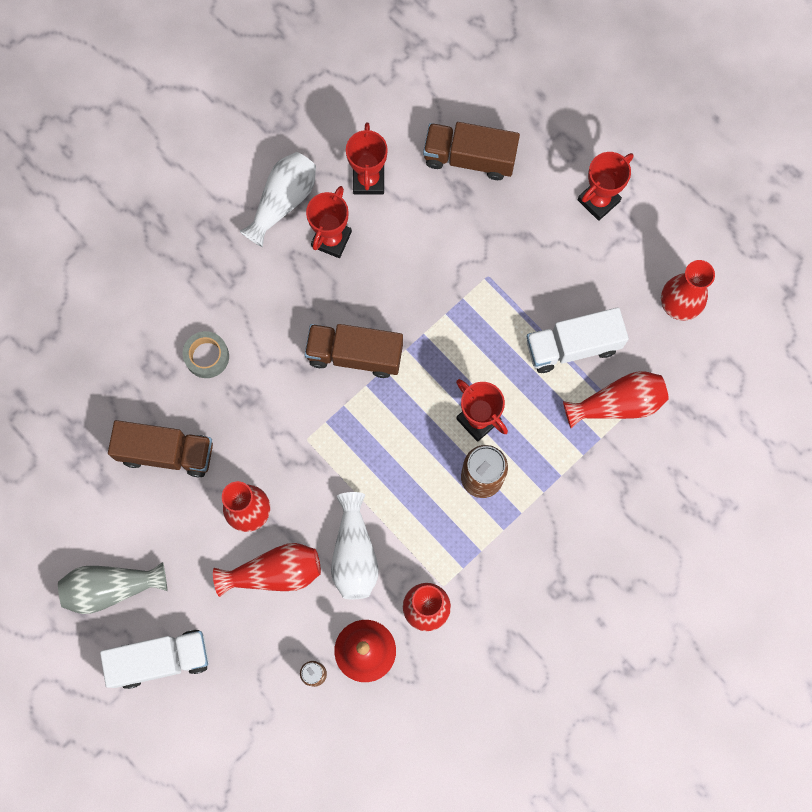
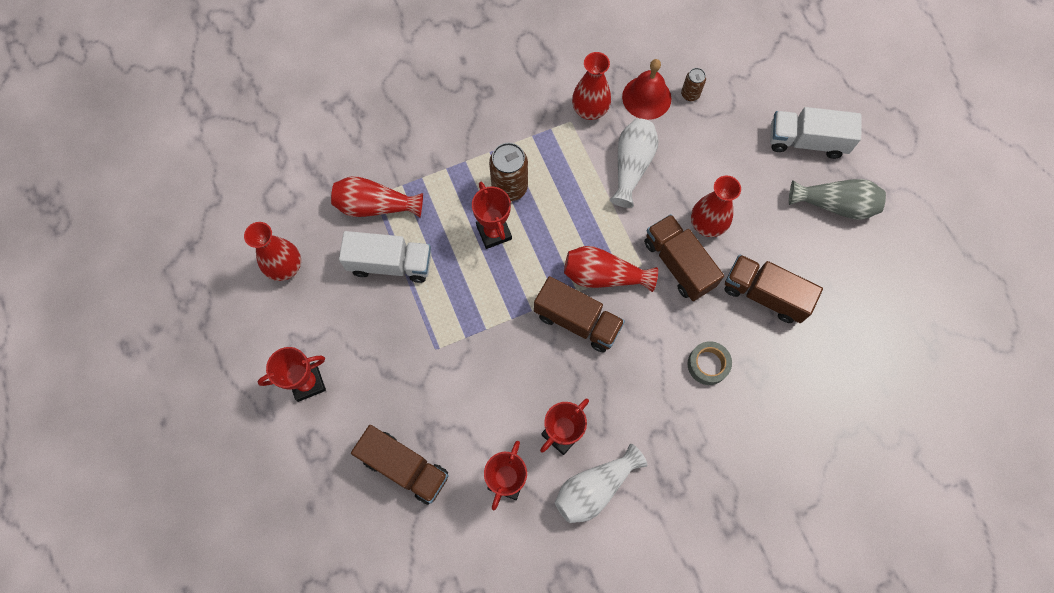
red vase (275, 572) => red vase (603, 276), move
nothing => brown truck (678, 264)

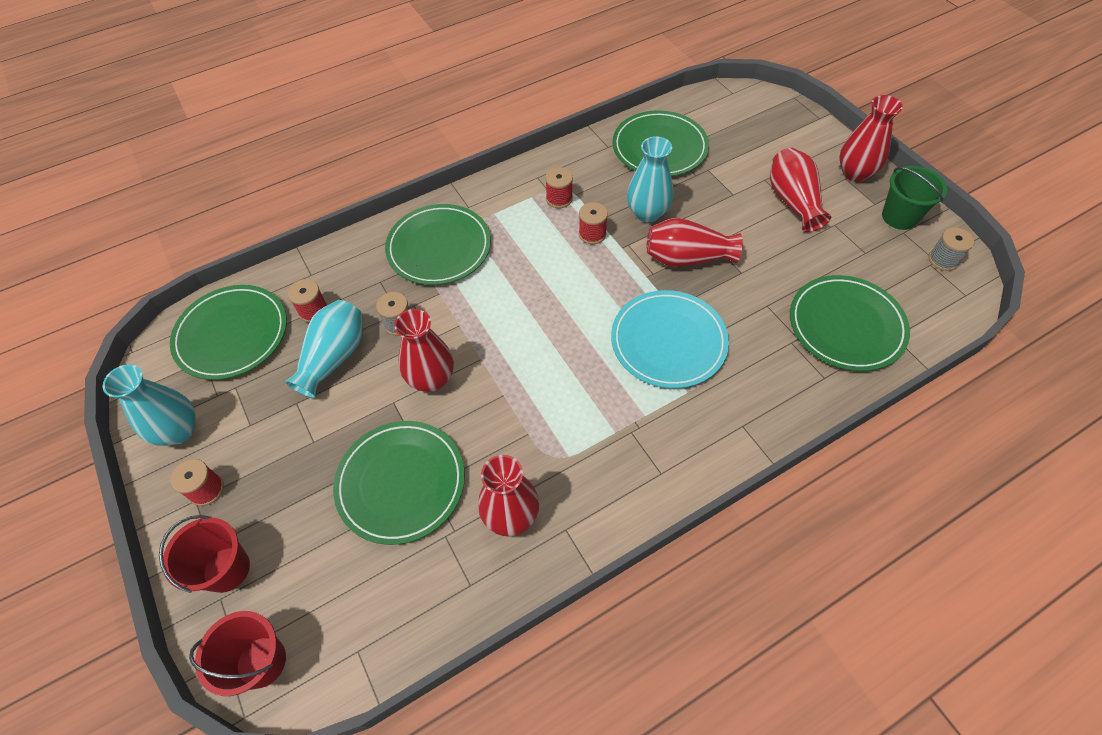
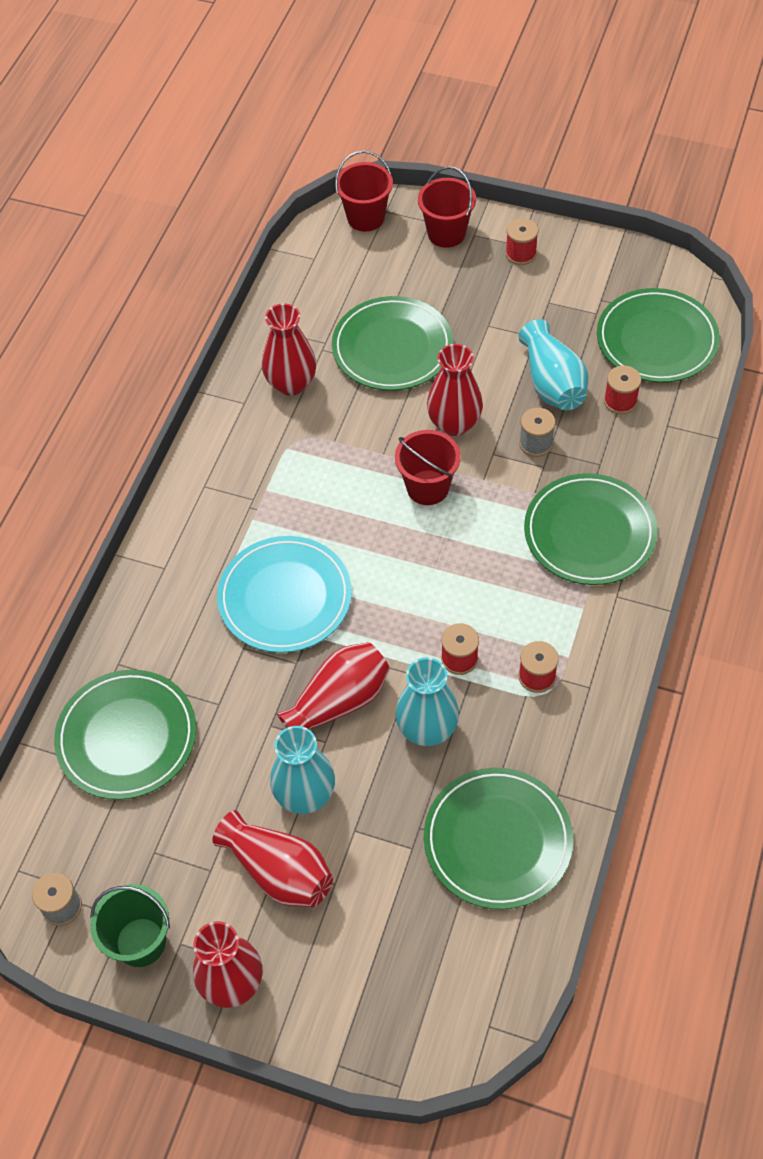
turquoise vase (179, 431) => turquoise vase (305, 795), move
nothing => red bucket (427, 487)

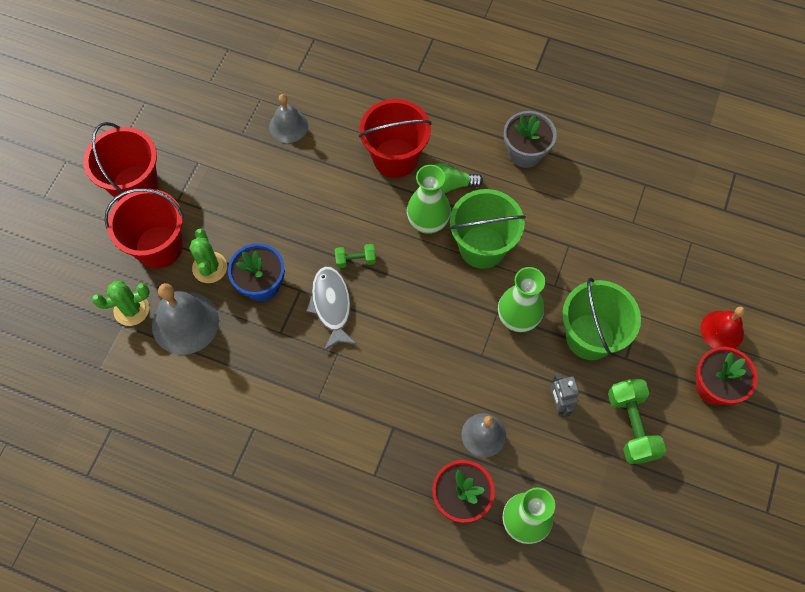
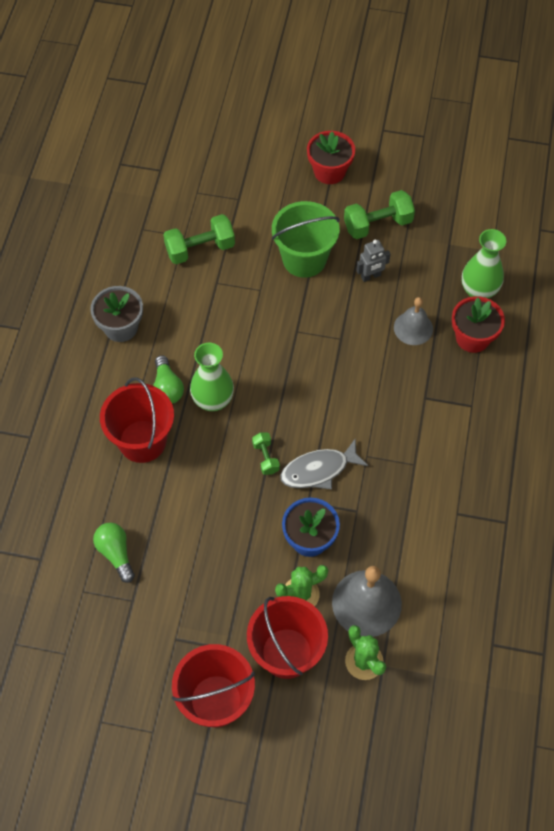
grey bell (288, 126) => green light bulb (116, 553)
green bucket (482, 247) => nothing
green vase (517, 318) => nothing
red bell (722, 330) => nothing
nothing => green dumbbell (200, 249)

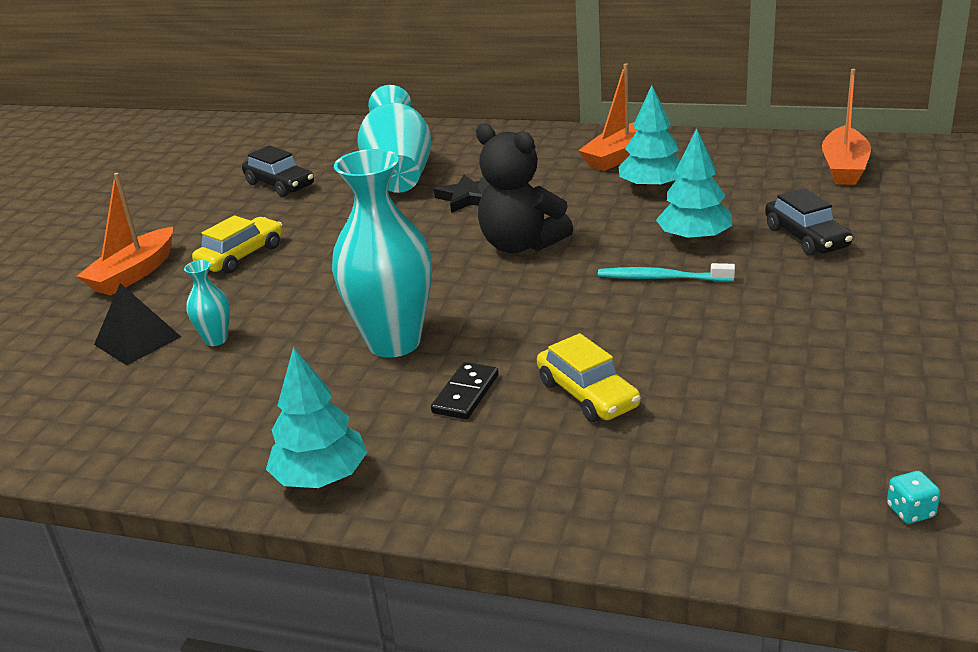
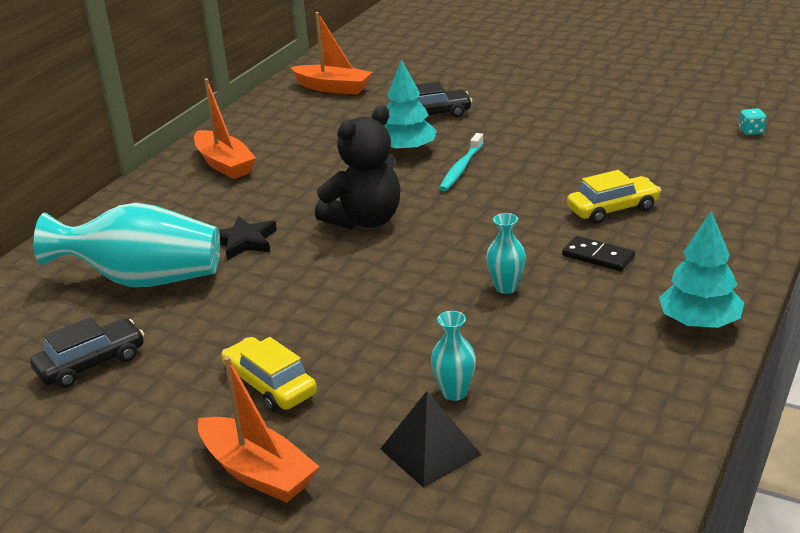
turquoise tree (652, 188) => nothing
turquoise vase (394, 342) => turquoise vase (506, 287), x0.44

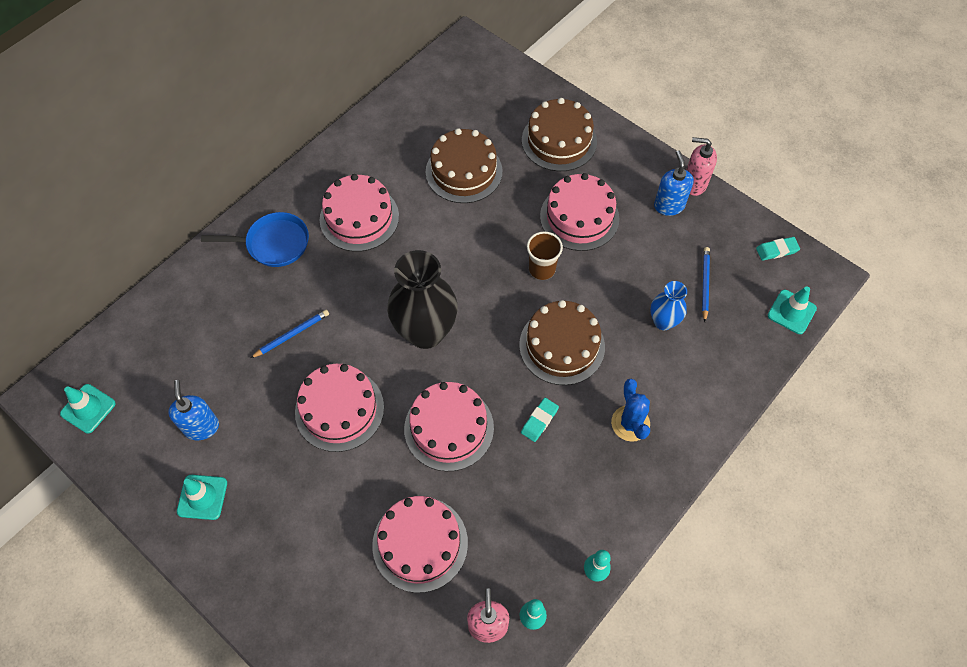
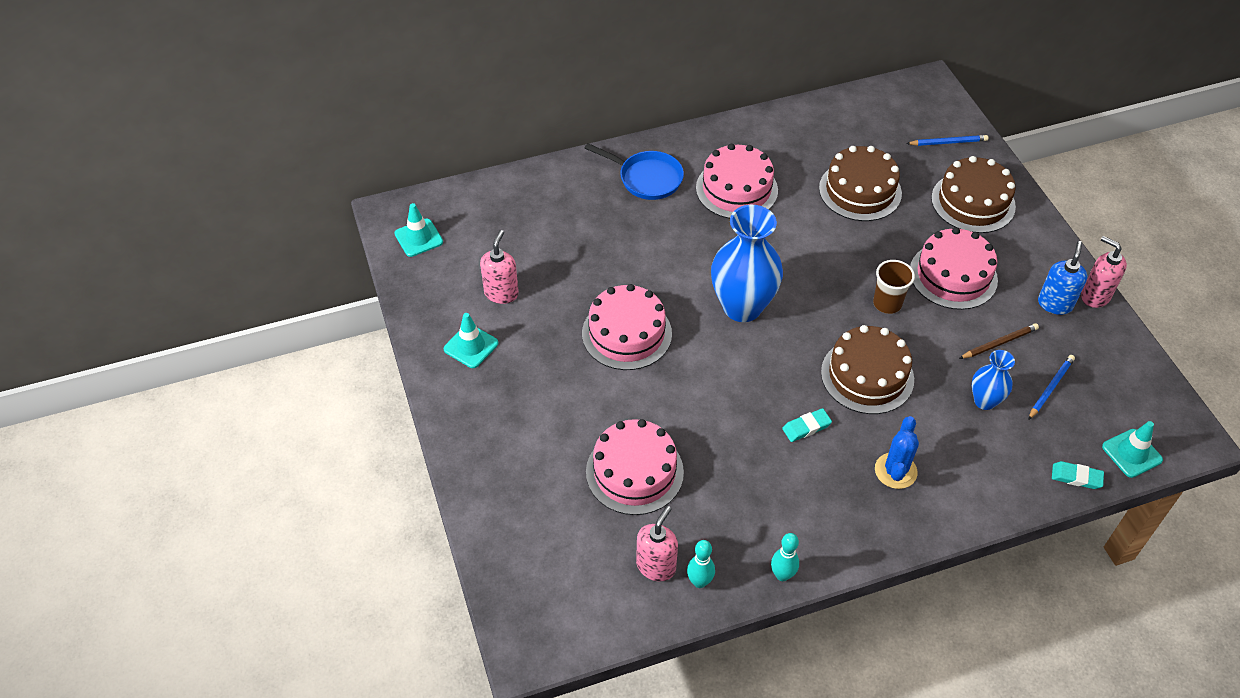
turquoise eraser (777, 250) => turquoise eraser (1076, 477), move
black vase (425, 332) => blue vase (742, 307)
blue pencil (292, 335) => blue pencil (948, 142), move
blue soap dispenser (201, 427) => pink soap dispenser (501, 293)
pink cake (449, 428) => nothing
nothing => brown pencil (999, 343)

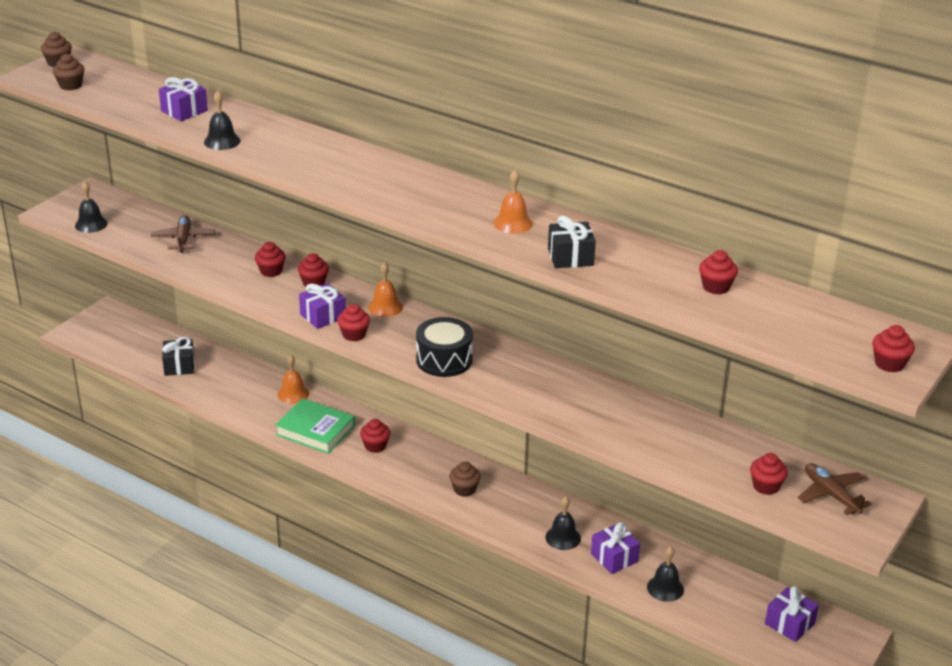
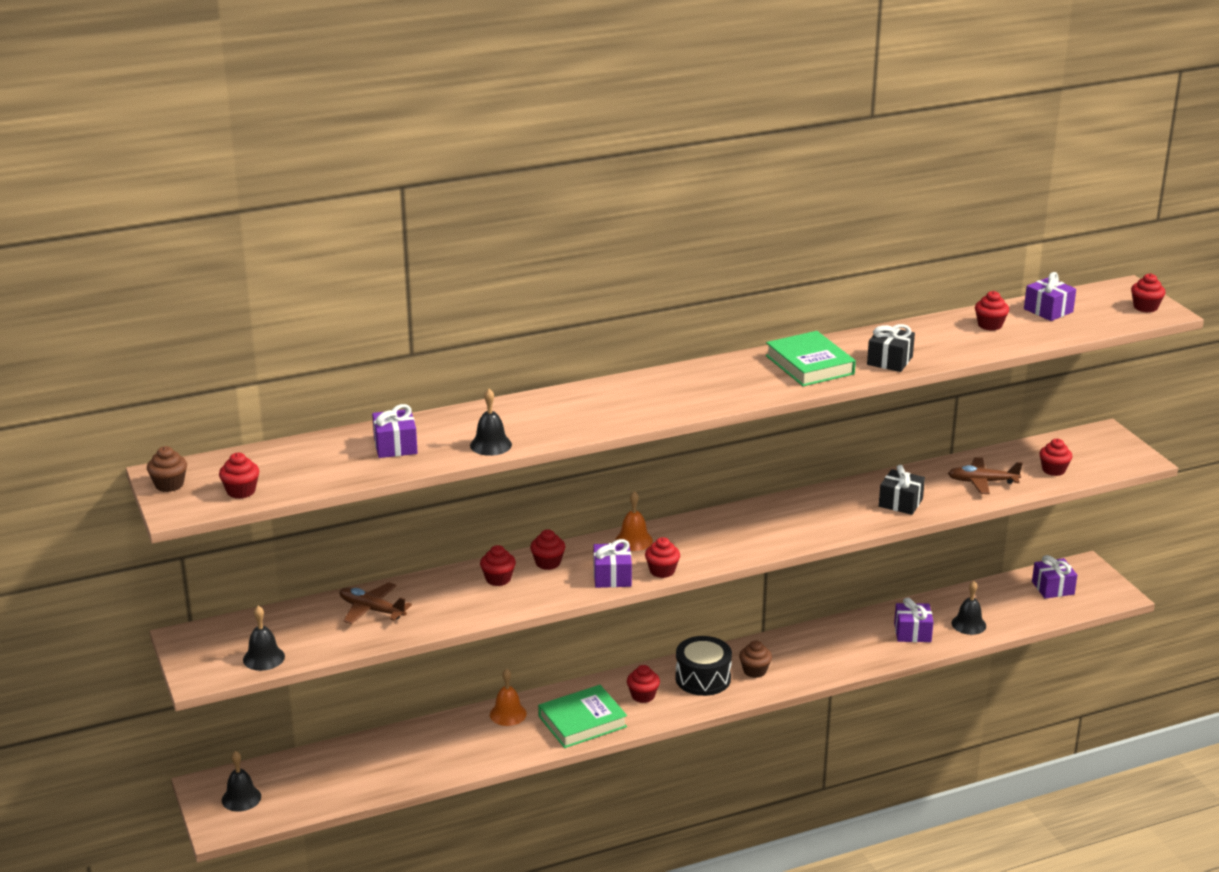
brown cupcake (71, 85) => red cupcake (241, 491)
orange bell (513, 223) => green book (809, 365)
black drum (444, 360) => black drum (703, 678), move
black gift (179, 366) => black gift (900, 503), move
brown plane (831, 495) => brown plane (982, 482), move
black bell (563, 537) => black bell (241, 798), move
nothing => purple gift (1048, 310)

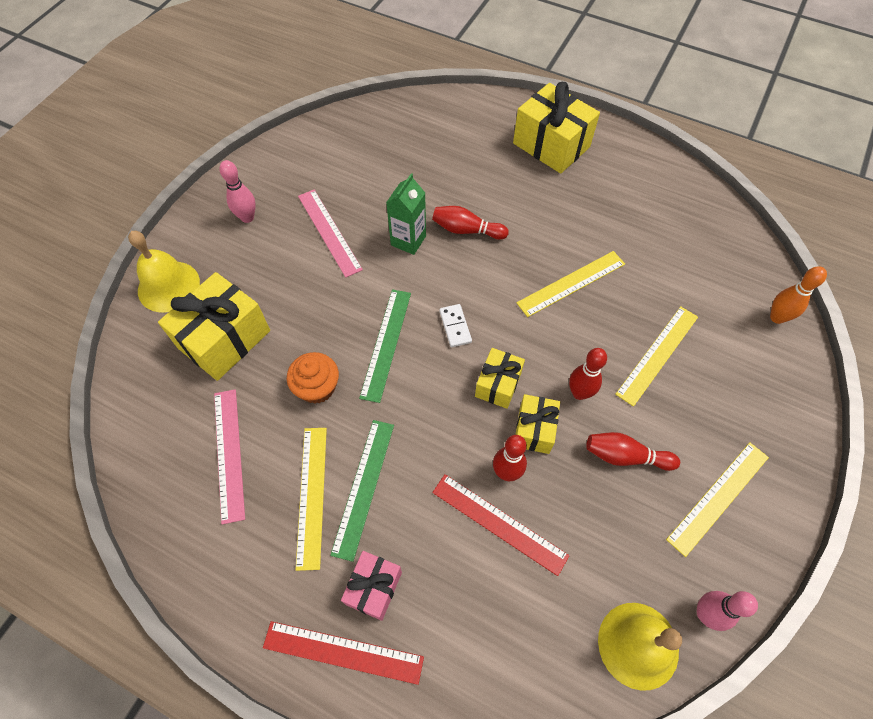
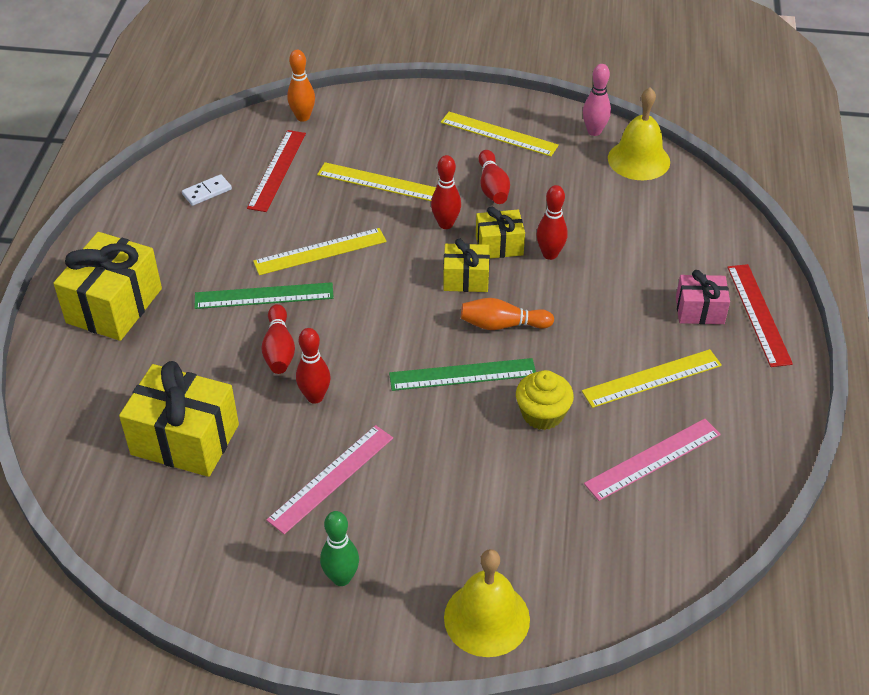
pink bowling pin (247, 217) => green bowling pin (341, 578)
green carton (408, 240) => red bowling pin (315, 397)
yellow ruler (571, 283) => yellow ruler (320, 251), 60 degrees counterclockwise
yellow gift (224, 339) => yellow gift (185, 439), move
white domino (455, 326) => white domino (207, 192), move
orange cupcake (317, 387) => yellow cupcake (542, 414)
green ruler (364, 487) => green ruler (264, 296), move
red ruler (499, 523) => red ruler (277, 170), move
nothing => orange bowling pin (502, 325)

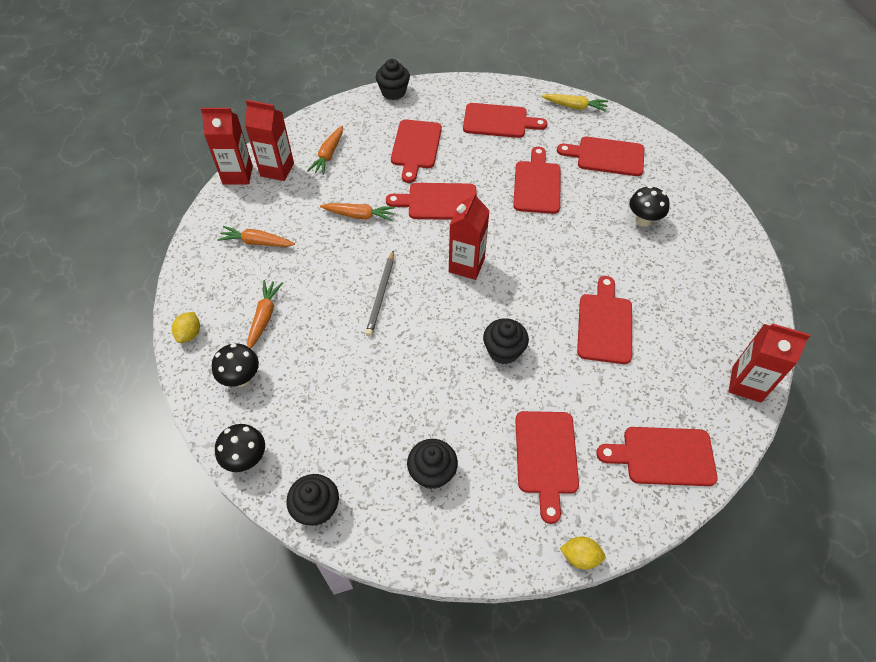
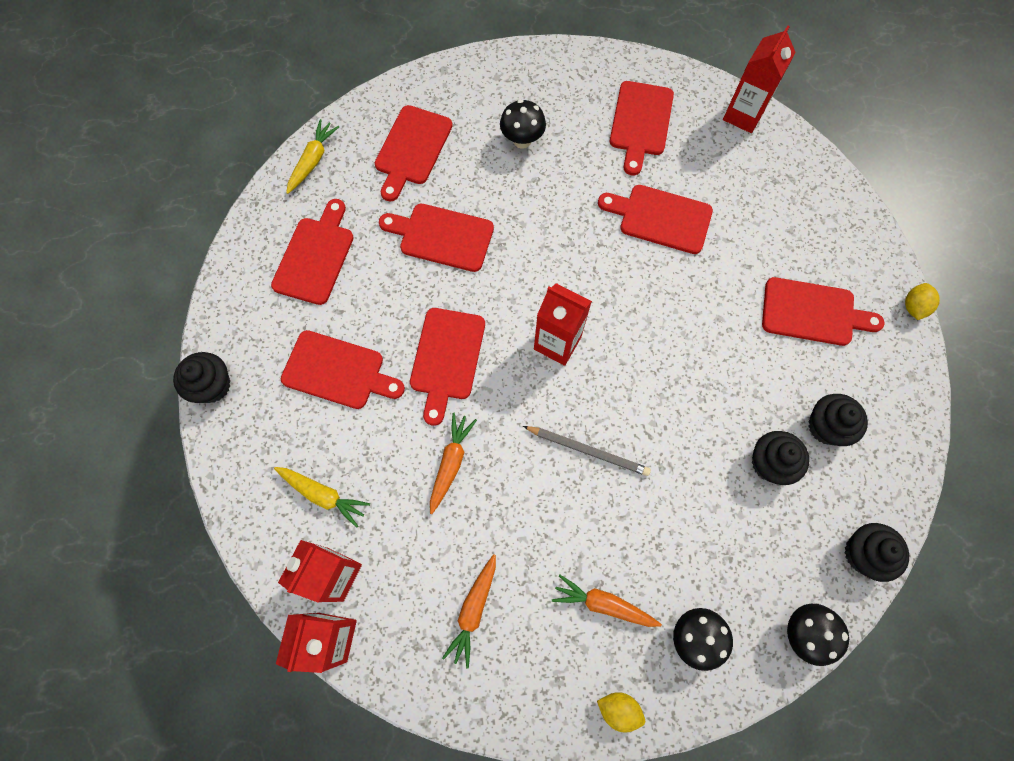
orange carrot (328, 155) => yellow carrot (323, 495)
black cupcake (503, 351) => black cupcake (770, 463), move
red cutting board (663, 456) => red cutting board (640, 122), move

